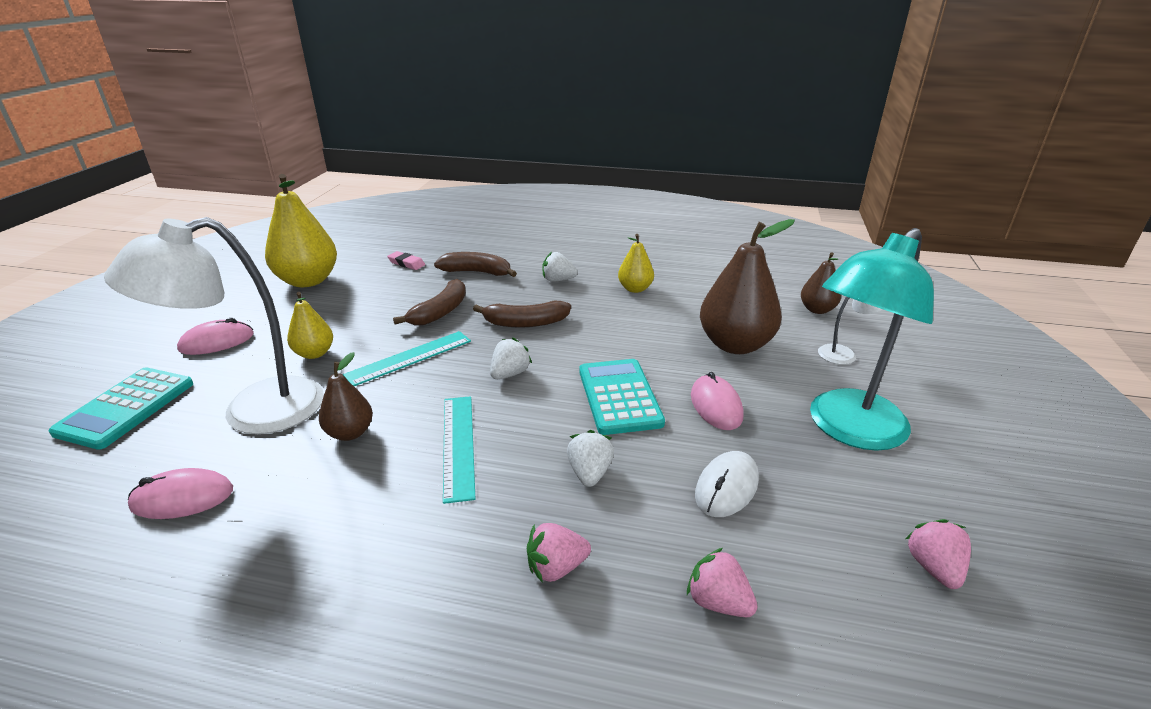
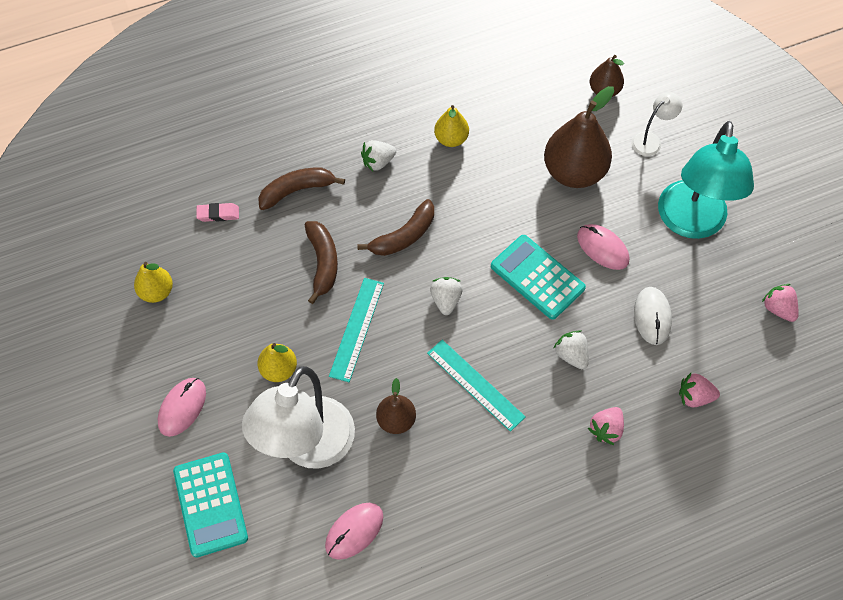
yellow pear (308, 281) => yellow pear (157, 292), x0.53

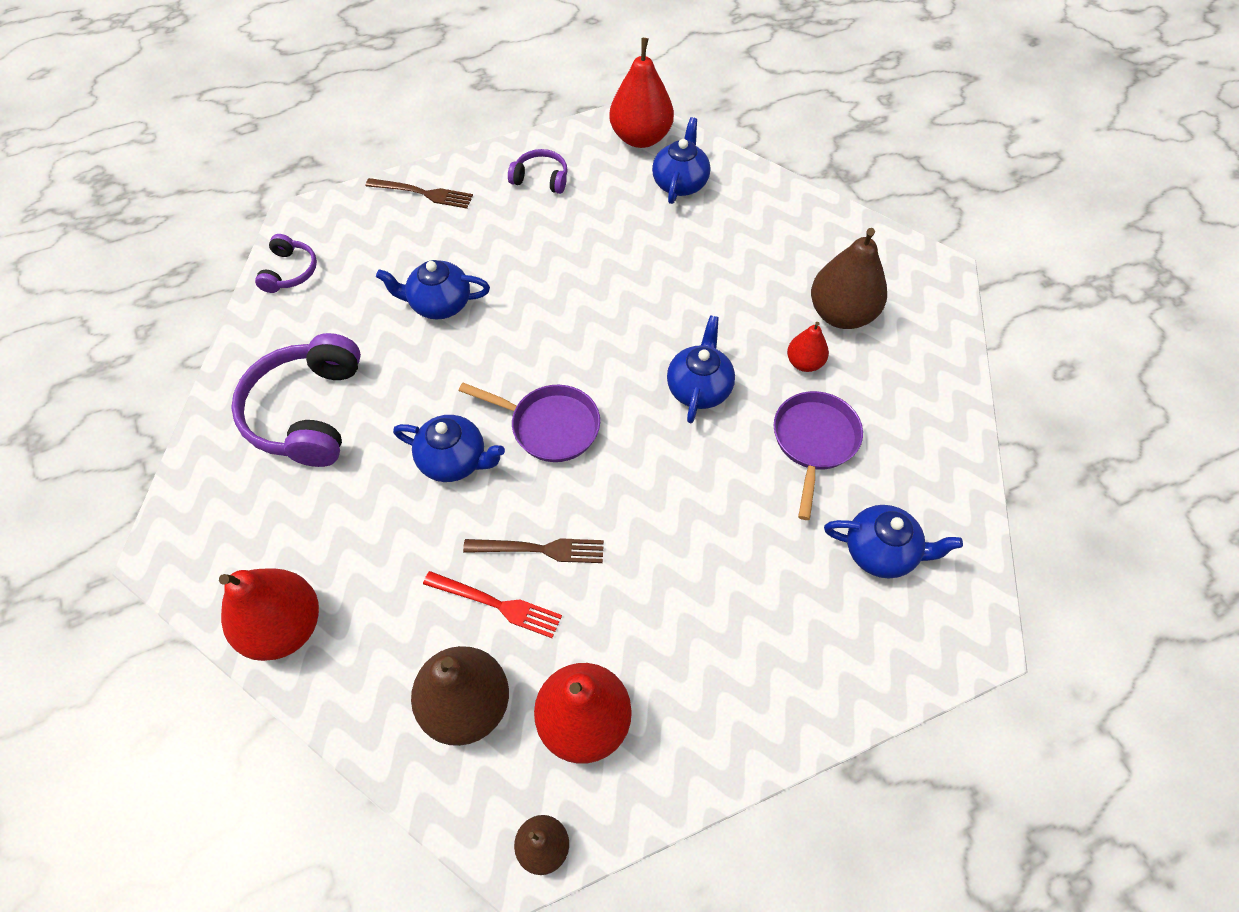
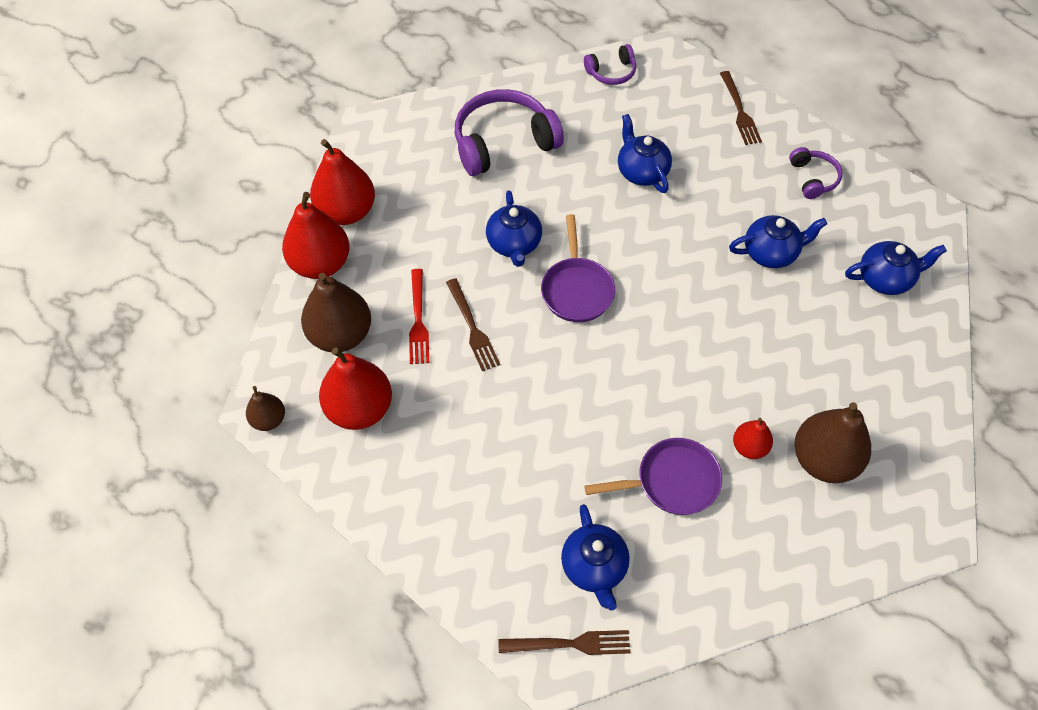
red pear (641, 138) => red pear (321, 264), move
blue teapot (699, 388) => blue teapot (771, 253), move
nothing => brown fork (570, 644)

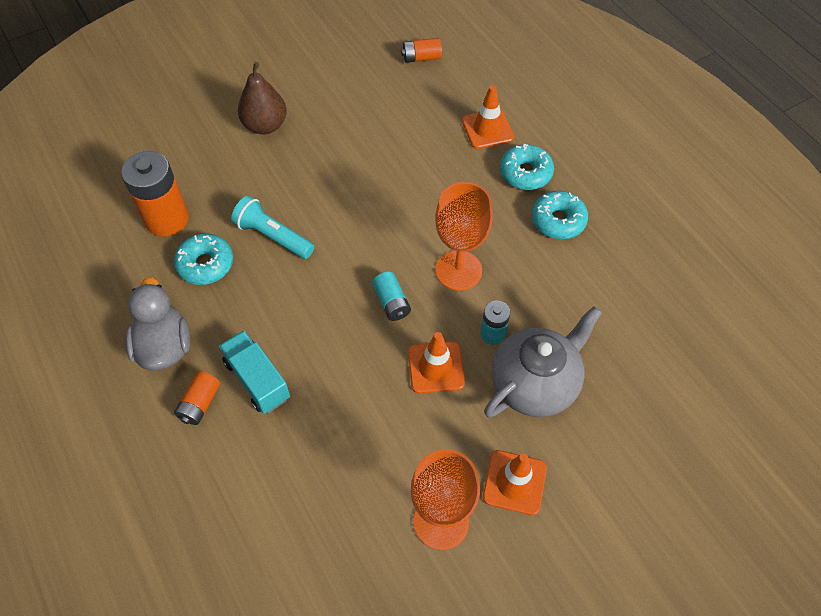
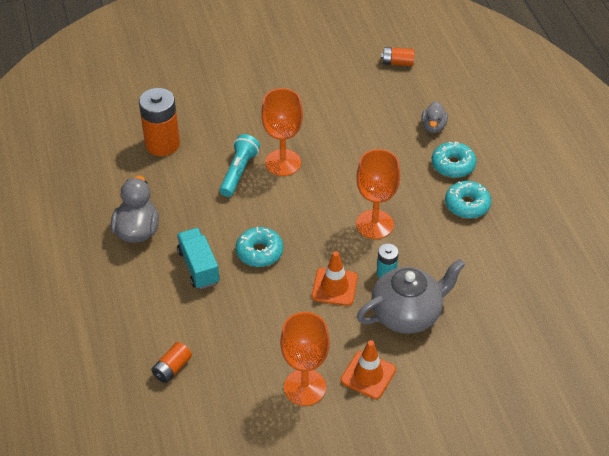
brown pear (265, 125) => nothing
orange traffic cone (487, 129) => grey duck (433, 127)
turquoise flashlight (273, 236) => turquoise flashlight (239, 172), 60 degrees clockwise
turquoise donut (205, 264) => turquoise donut (259, 252), move
turquoise battery (391, 302) => nothing
orange battery (200, 403) => orange battery (172, 368), move
nothing => orange goblet (283, 163)

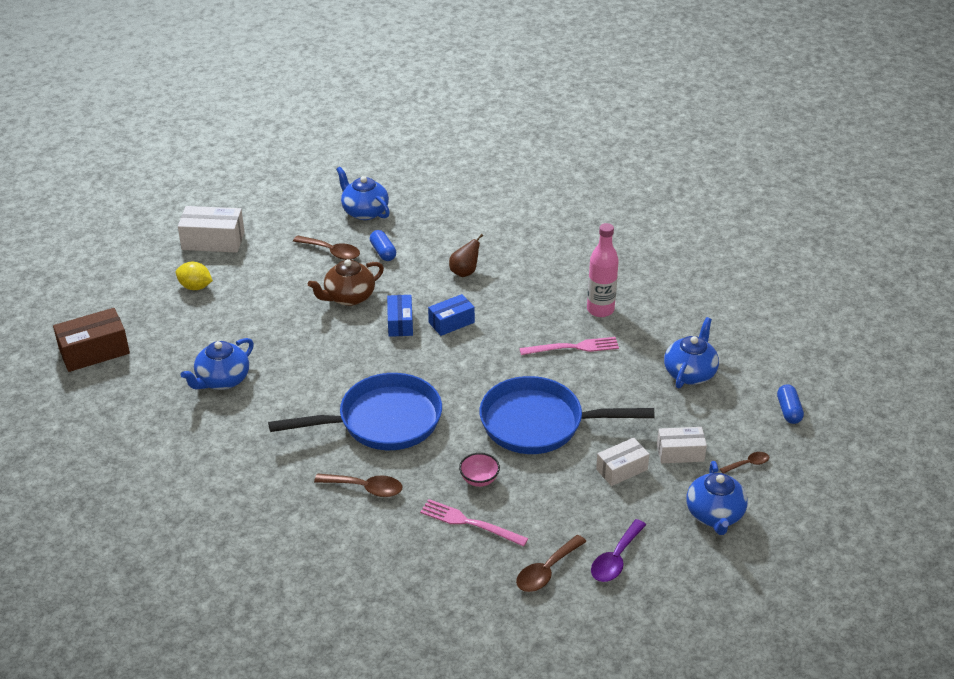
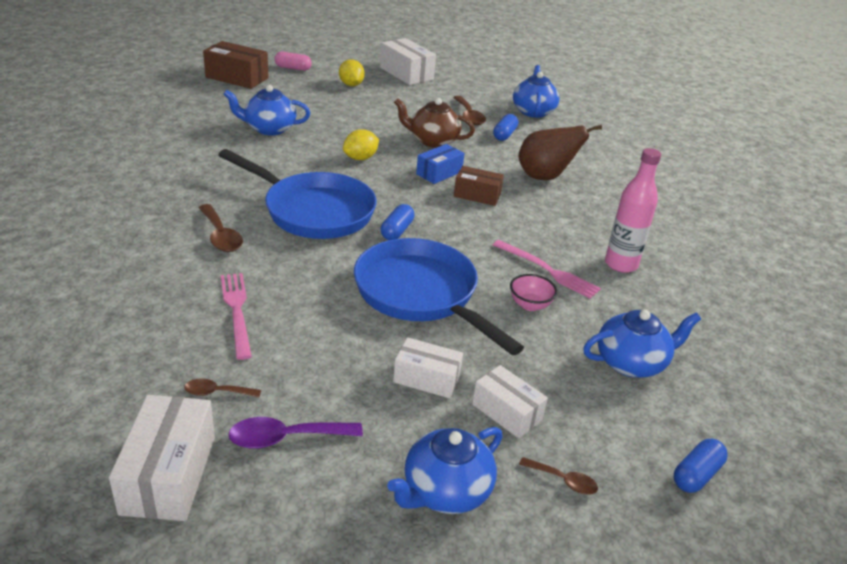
brown pear (465, 272) => brown pear (545, 177), x1.66
blue box (451, 322) => brown box (477, 195)
pink bowl (479, 480) => pink bowl (530, 305), move
brown spoon (546, 571) => brown spoon (216, 392), x0.60
nothing => pink capsule (293, 68)
nothing => yellow lemon (360, 158)
nothing => blue capsule (397, 231)
nothing => white box (169, 474)

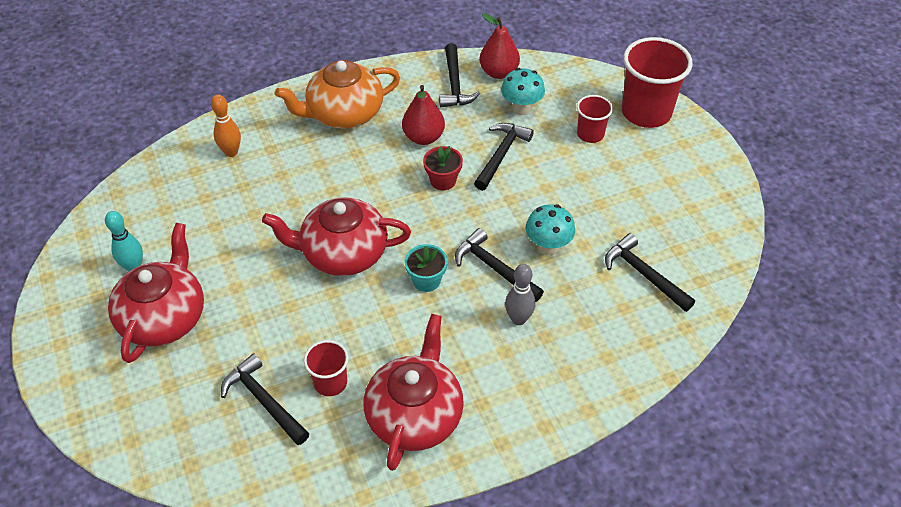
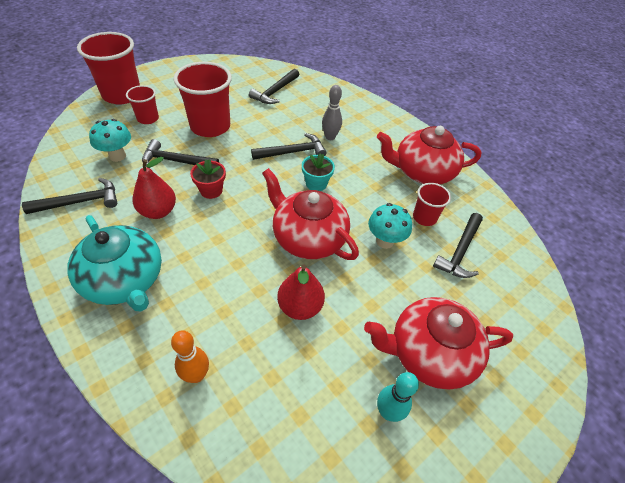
red pear (498, 72) => red pear (300, 307), move
orange teapot (344, 113) => turquoise teapot (125, 280)
red teapot (343, 253) => red teapot (308, 238), 150 degrees clockwise
turquoise mushroom (548, 247) => turquoise mushroom (385, 241), move
black hammer (494, 268) => black hammer (292, 152), 135 degrees counterclockwise
nothing => red cup (210, 126)

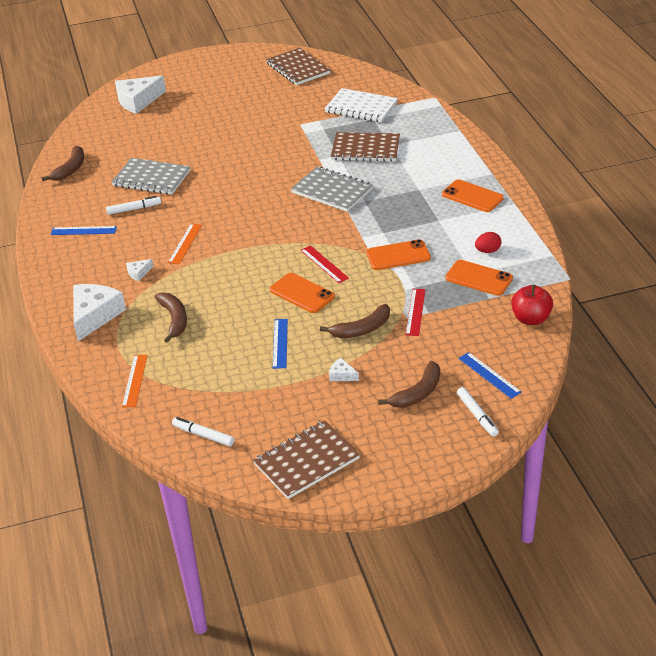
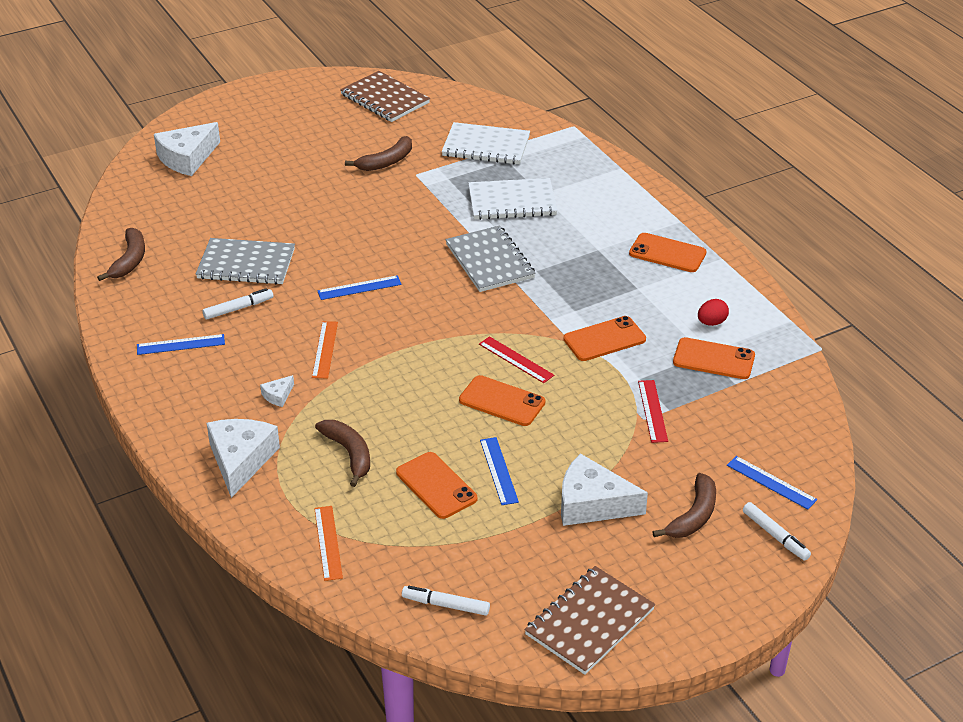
brown notebook (365, 149) => white notebook (512, 201)
grey notebook (332, 191) => grey notebook (490, 261), 45 degrees clockwise
red apple (530, 319) => nothing
brown banana (362, 329) => brown banana (386, 162), move
white cheese (342, 375) => white cheese (592, 504), x2.26
nothing => blue ruler (359, 287)
nothing => orange phone (436, 485)

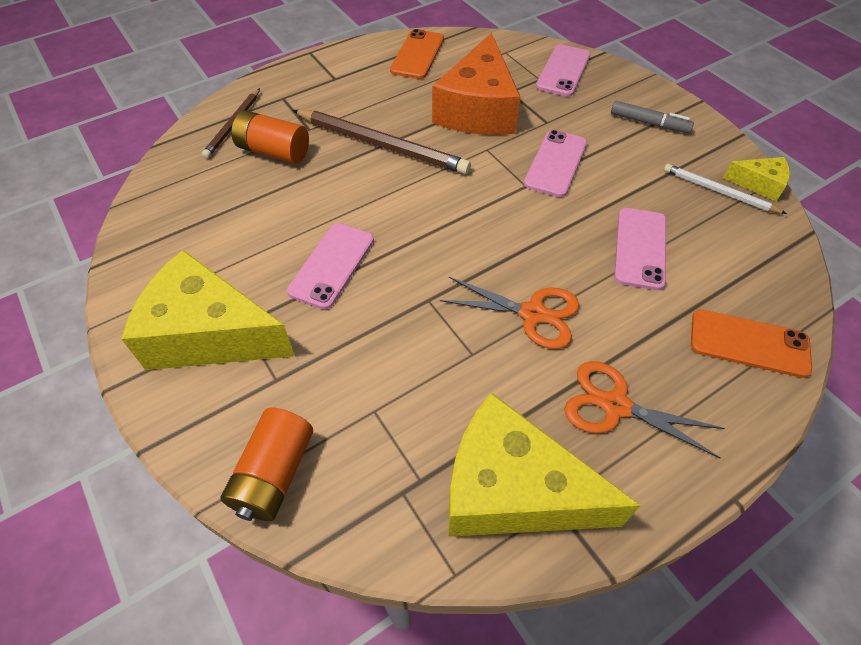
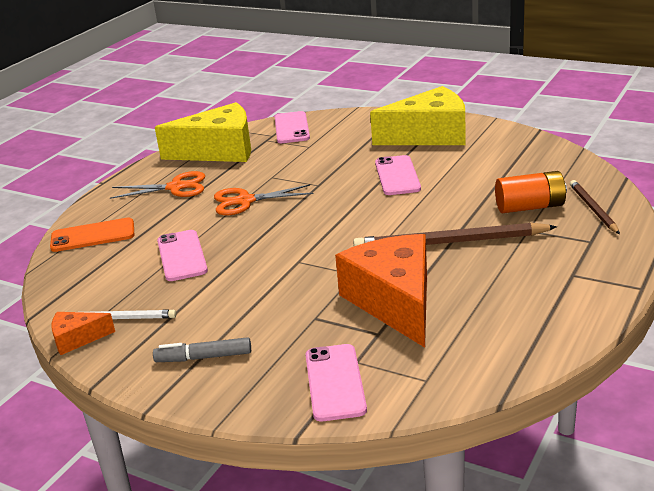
orange phone (417, 55) => nothing
pink phone (555, 163) => pink phone (291, 128), move
yellow cheese (759, 184) => orange cheese (77, 339)
orange battery (274, 474) => nothing

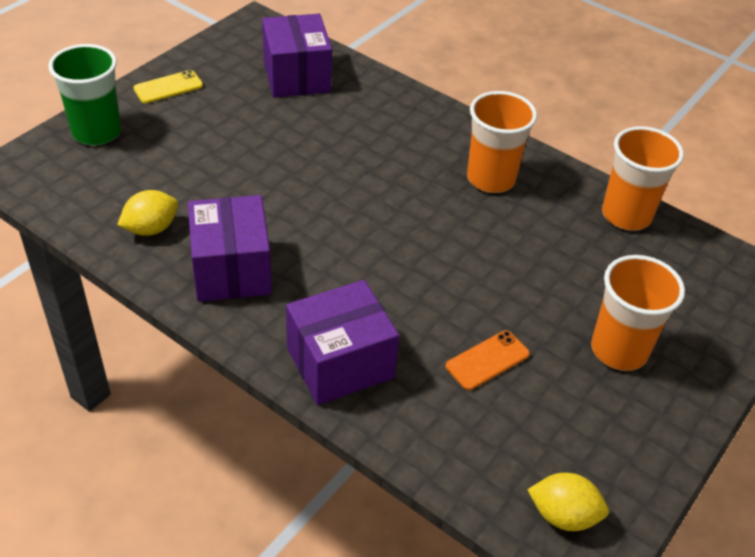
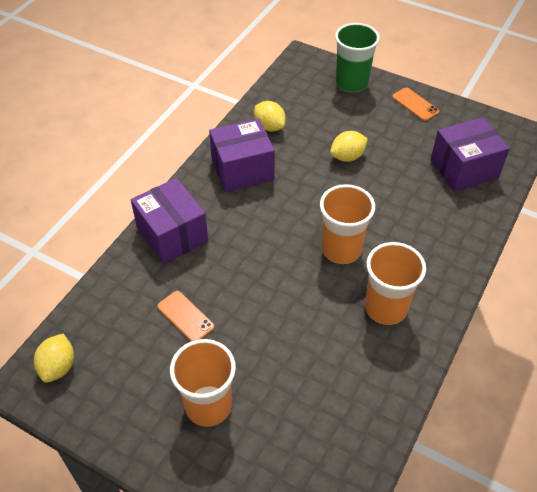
yellow phone (168, 87) => orange phone (415, 104)
orange cup (626, 215) => orange cup (341, 249), move
nothing => yellow lemon (347, 157)

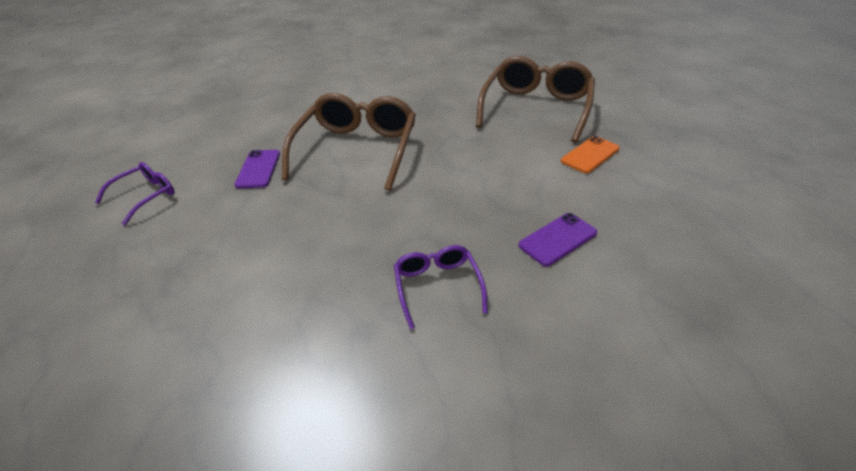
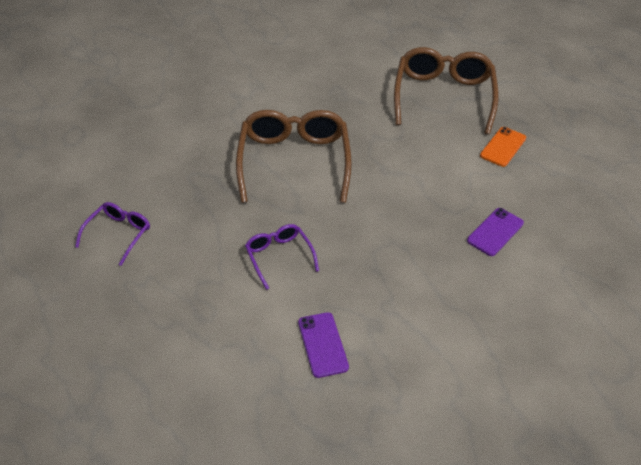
purple phone (258, 169) => purple phone (323, 344), move
purple glasses (437, 286) => purple glasses (279, 257), move

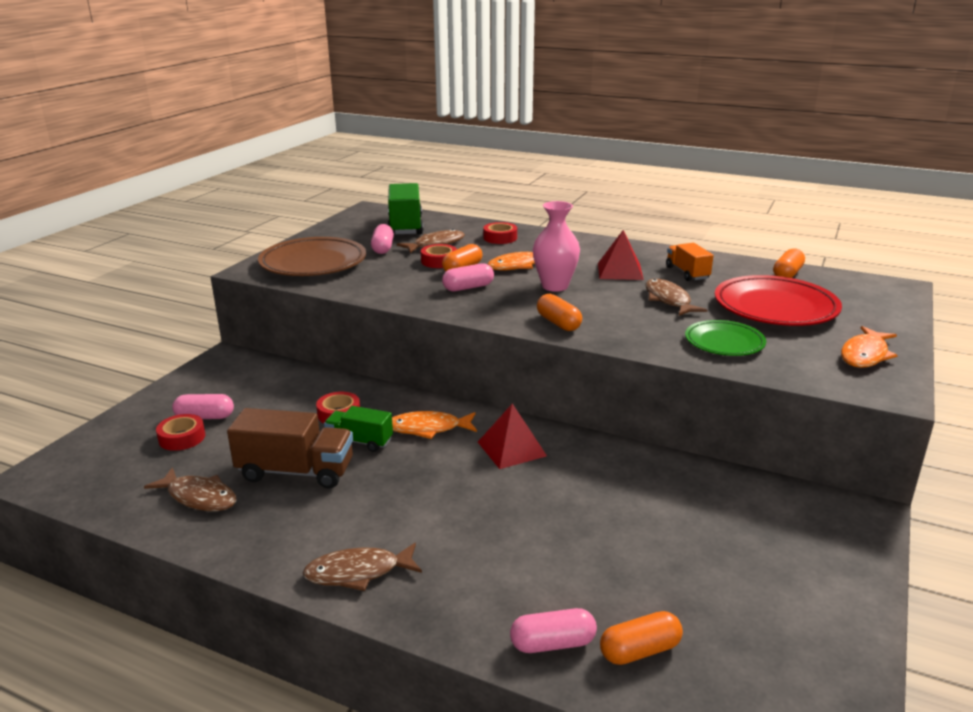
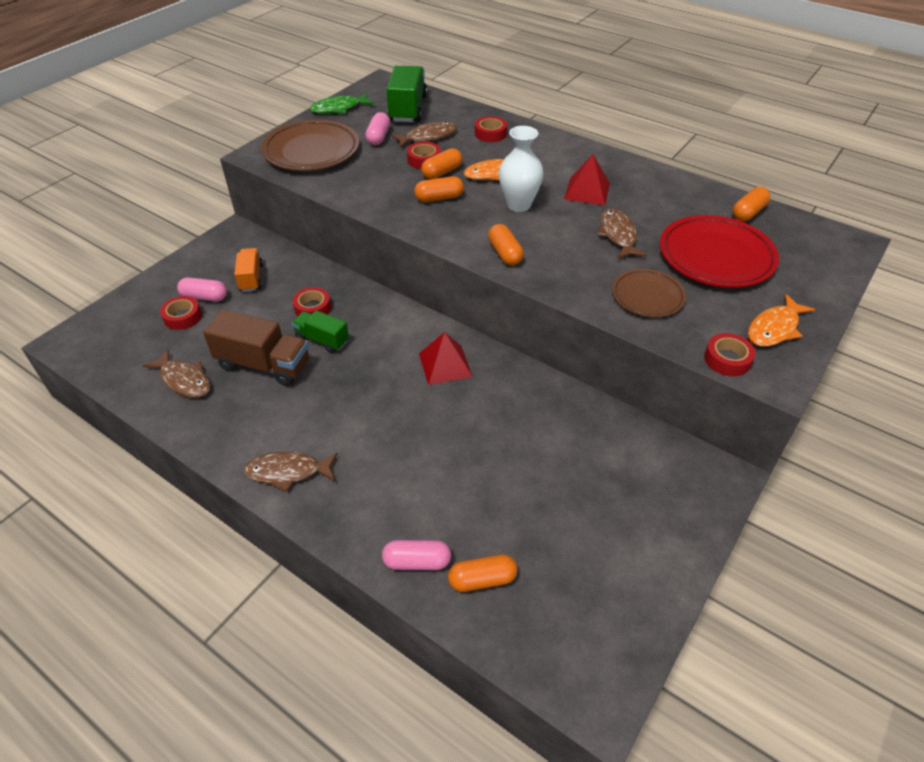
pink vase (555, 286) => white vase (518, 205)
orange truck (687, 273) => orange truck (251, 278), move
pink capsule (468, 287) => orange capsule (439, 198)
green plate (724, 342) => brown plate (647, 296)
orange fish (428, 428) => nothing
nothing => green fish (339, 108)
nothing => red tape (727, 359)

